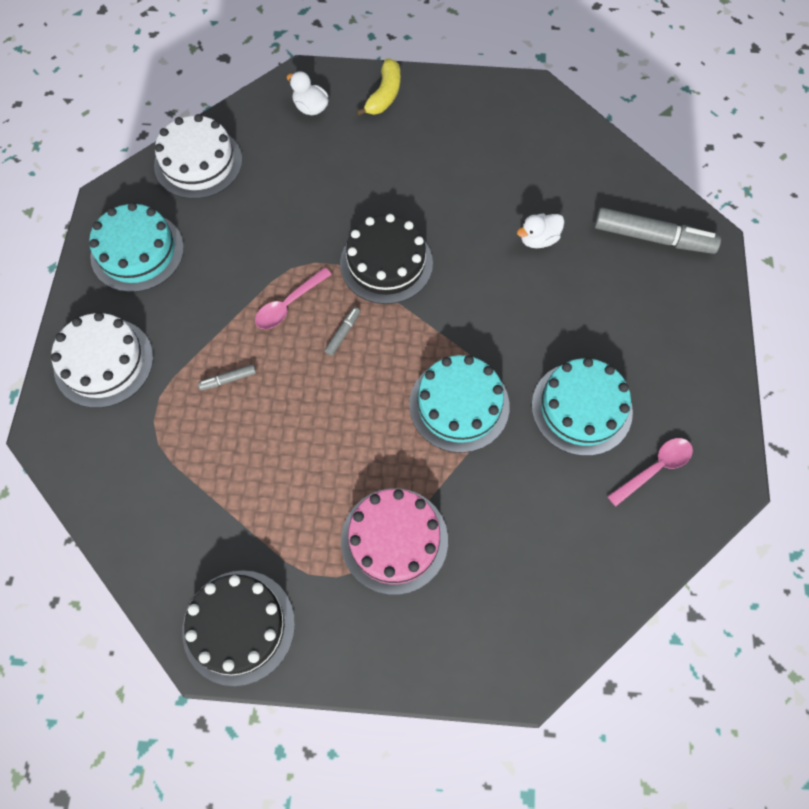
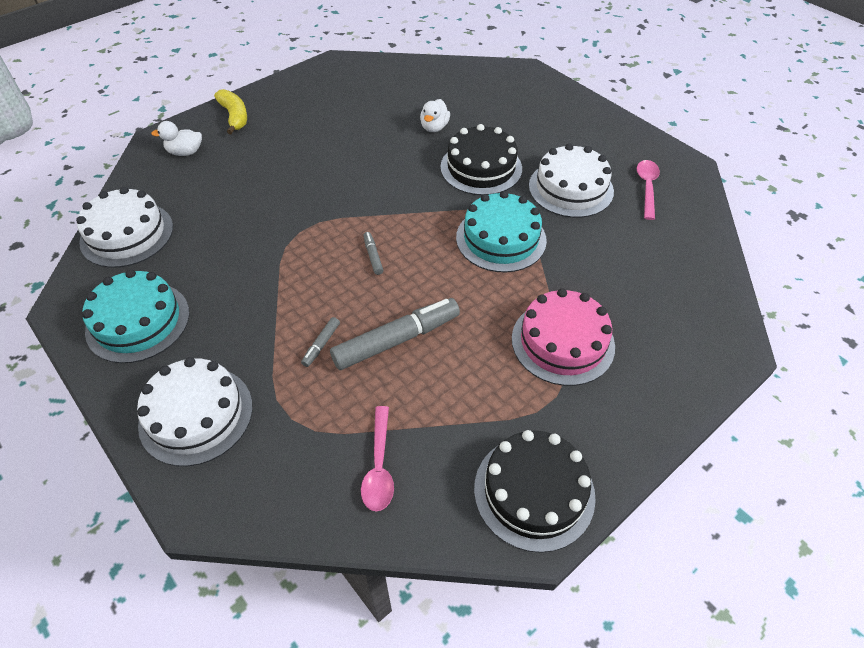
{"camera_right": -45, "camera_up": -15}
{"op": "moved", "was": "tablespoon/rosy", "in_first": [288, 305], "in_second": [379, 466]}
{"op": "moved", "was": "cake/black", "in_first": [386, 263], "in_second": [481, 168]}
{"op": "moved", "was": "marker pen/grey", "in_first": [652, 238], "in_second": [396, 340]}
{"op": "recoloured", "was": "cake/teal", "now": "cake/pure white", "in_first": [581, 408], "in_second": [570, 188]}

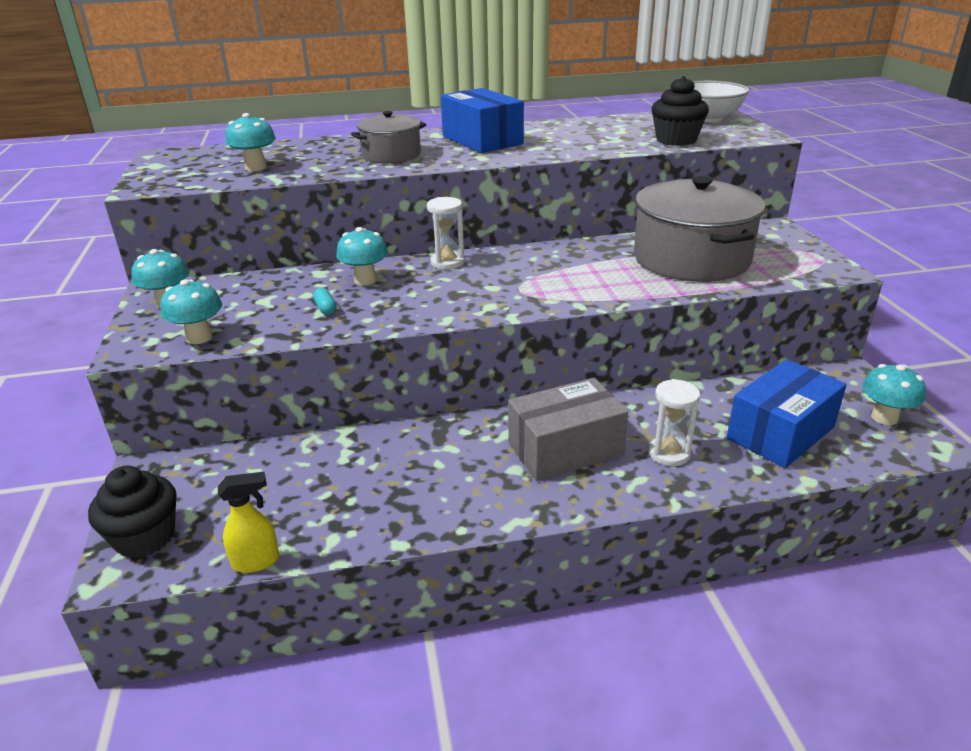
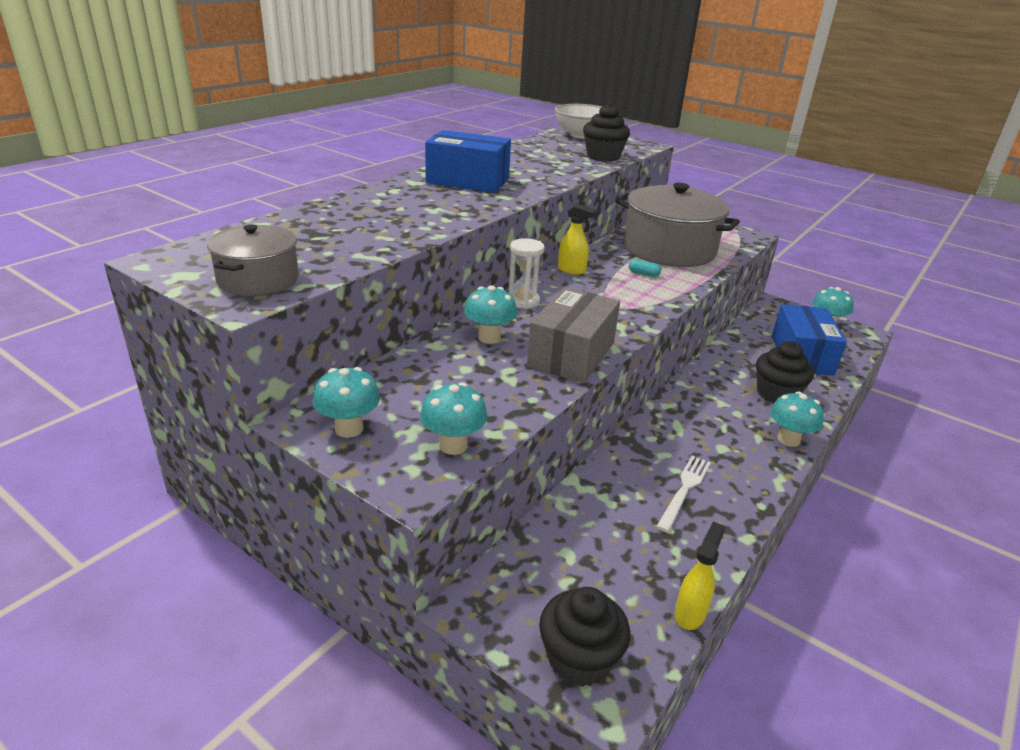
{"camera_right": -45, "camera_up": 0}
{"op": "added", "now": "spray cleaner/yellow", "in_second": [572, 270]}
{"op": "added", "now": "fork/pure white", "in_second": [684, 490]}
{"op": "moved", "was": "fungus/teal", "in_first": [255, 167], "in_second": [788, 439]}
{"op": "moved", "was": "capsule/teal", "in_first": [325, 308], "in_second": [643, 274]}
{"op": "moved", "was": "pot/grey", "in_first": [391, 155], "in_second": [258, 279]}
{"op": "moved", "was": "parcel/grey", "in_first": [565, 449], "in_second": [571, 354]}
{"op": "replaced", "was": "sand timer/pure white", "now": "muffin/black", "in_first": [669, 453], "in_second": [776, 394]}

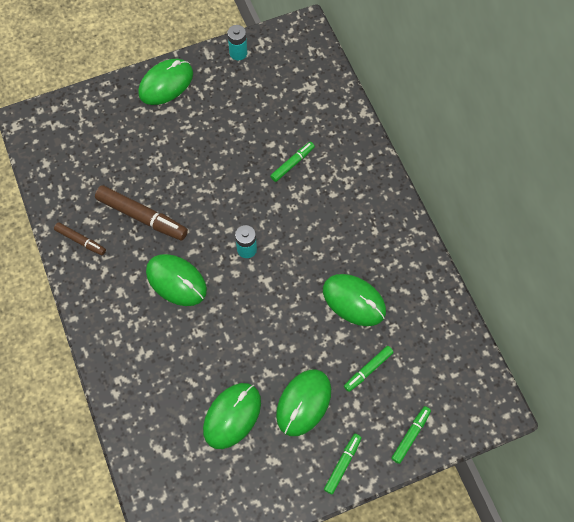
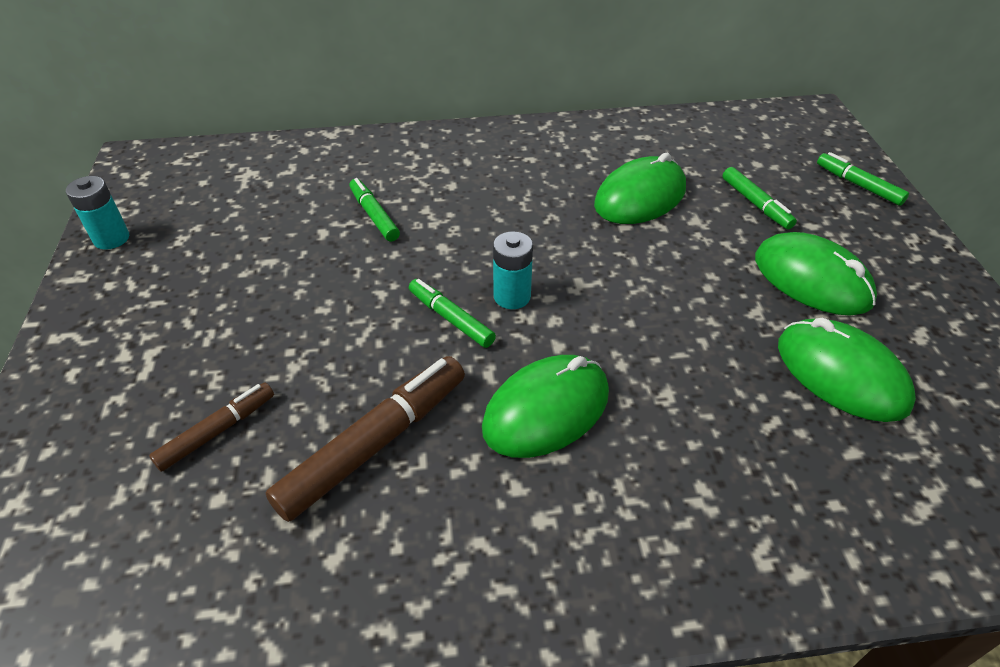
{"camera_right": -75, "camera_up": -20}
{"op": "removed", "was": "mouse/green", "in_first": [166, 83]}
{"op": "moved", "was": "marker pen/russet", "in_first": [80, 241], "in_second": [217, 431]}
{"op": "moved", "was": "marker pen/green", "in_first": [342, 464], "in_second": [451, 318]}

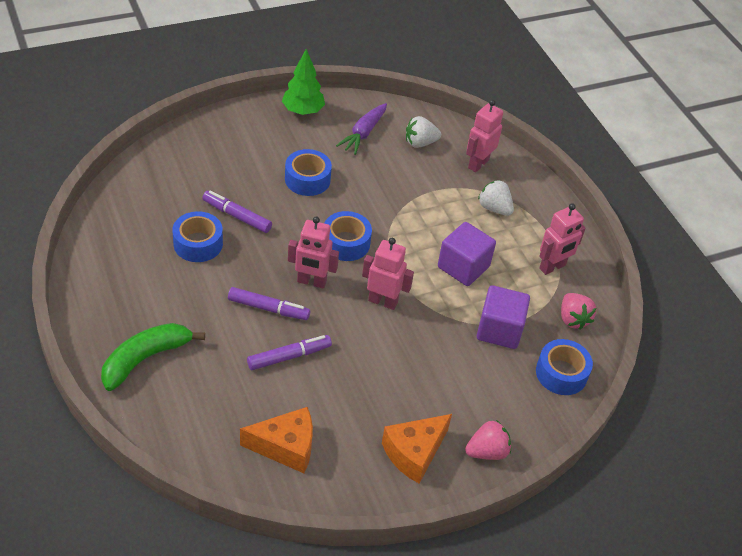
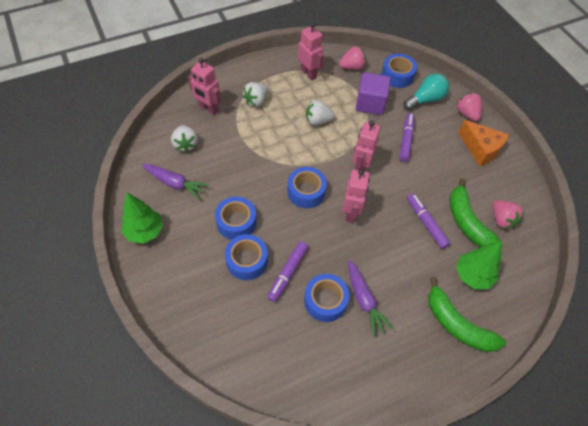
{"camera_right": -90, "camera_up": 10}
{"op": "added", "now": "tape/blue", "in_second": [247, 261]}
{"op": "added", "now": "root vegetable/purple", "in_second": [364, 300]}
{"op": "added", "now": "bulb/teal", "in_second": [425, 99]}
{"op": "added", "now": "banana/green", "in_second": [467, 222]}
{"op": "added", "now": "tree/green", "in_second": [472, 275]}
{"op": "moved", "was": "marker pen/purple", "in_first": [268, 308], "in_second": [406, 140]}
{"op": "replaced", "was": "cheese wedge/orange-coloured", "now": "strawberry/rosy", "in_first": [286, 447], "in_second": [501, 220]}
{"op": "replaced", "was": "solid cube/purple", "now": "strawberry/pure white", "in_first": [463, 267], "in_second": [318, 120]}

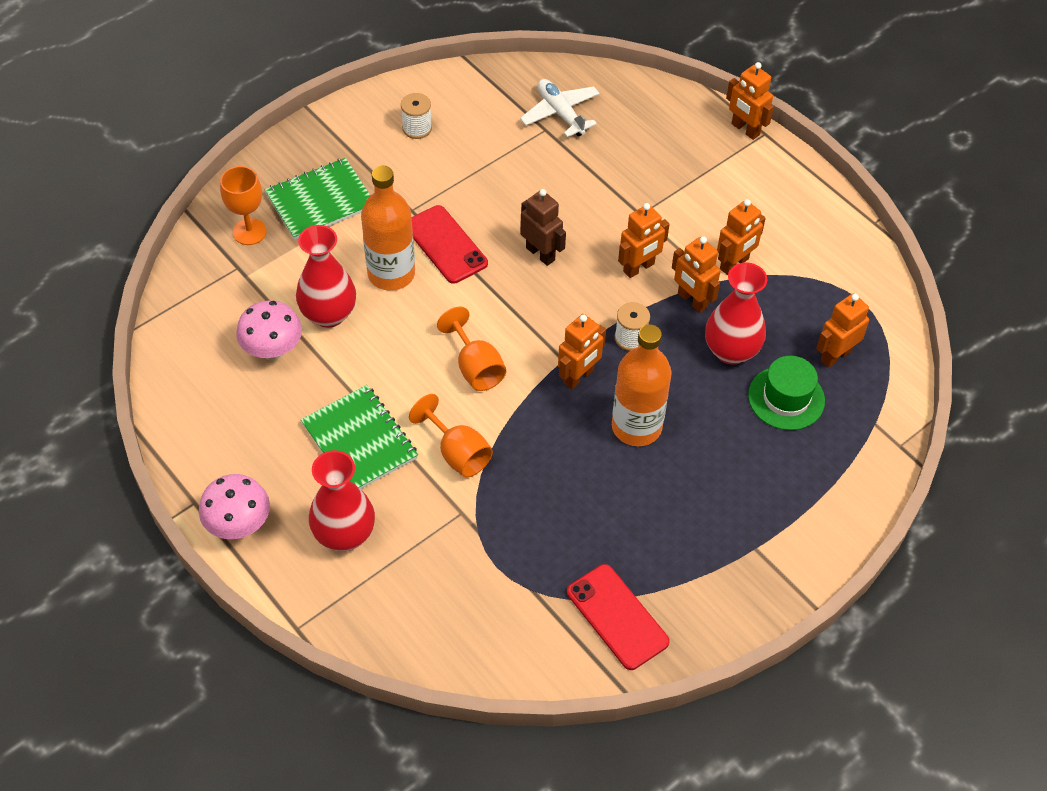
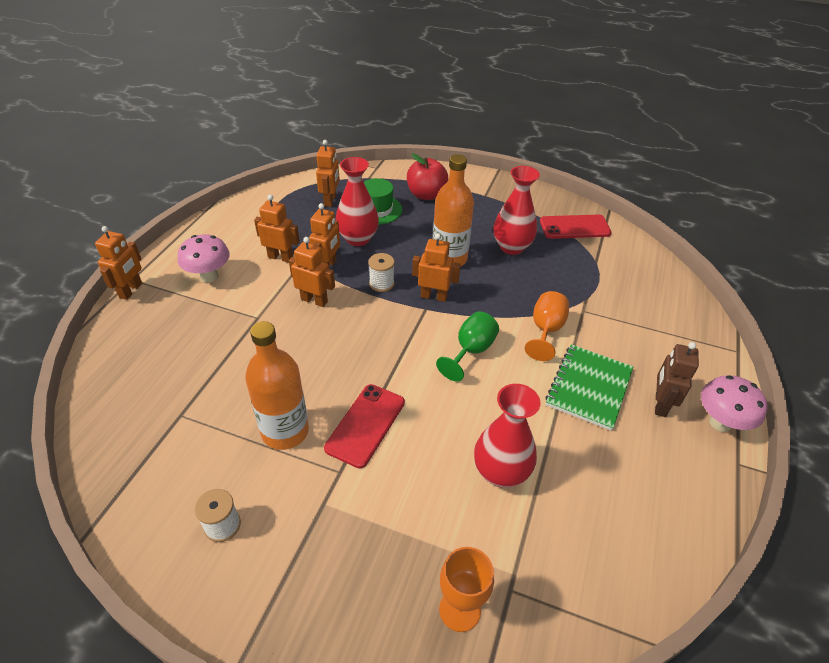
{"camera_right": -120, "camera_up": -10}
{"op": "removed", "was": "notebook/green", "in_first": [320, 201]}
{"op": "removed", "was": "aeroplane/pure white", "in_first": [560, 113]}
{"op": "added", "now": "apple/red", "in_second": [426, 195]}
{"op": "moved", "was": "fungus/rosy", "in_first": [273, 351], "in_second": [209, 276]}
{"op": "moved", "was": "tall vase/red", "in_first": [344, 534], "in_second": [511, 247]}
{"op": "moved", "was": "bottle/orange-coloured", "in_first": [391, 274], "in_second": [285, 431]}
{"op": "moved", "was": "toy robot/russet", "in_first": [540, 254], "in_second": [660, 404]}
{"op": "recoloured", "was": "wine glass/orange-coloured", "now": "wine glass/green", "in_first": [475, 367], "in_second": [471, 351]}
{"op": "turned", "was": "mobile phone/red", "in_first": [617, 617], "in_second": [574, 227], "clockwise": 60}
{"op": "turned", "was": "toy robot/orange-coloured", "in_first": [835, 355], "in_second": [330, 200], "clockwise": -105}

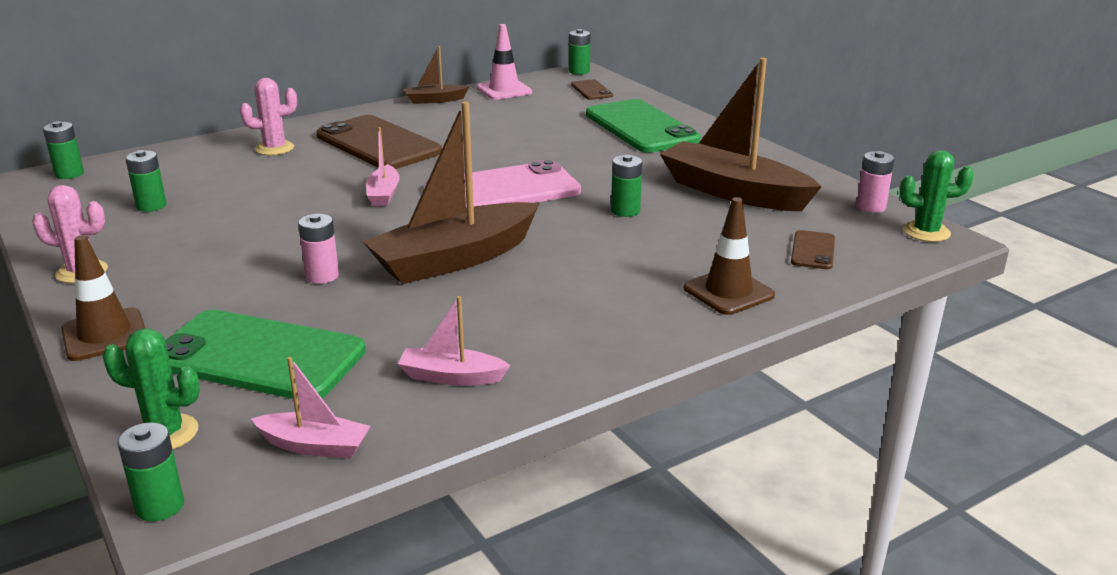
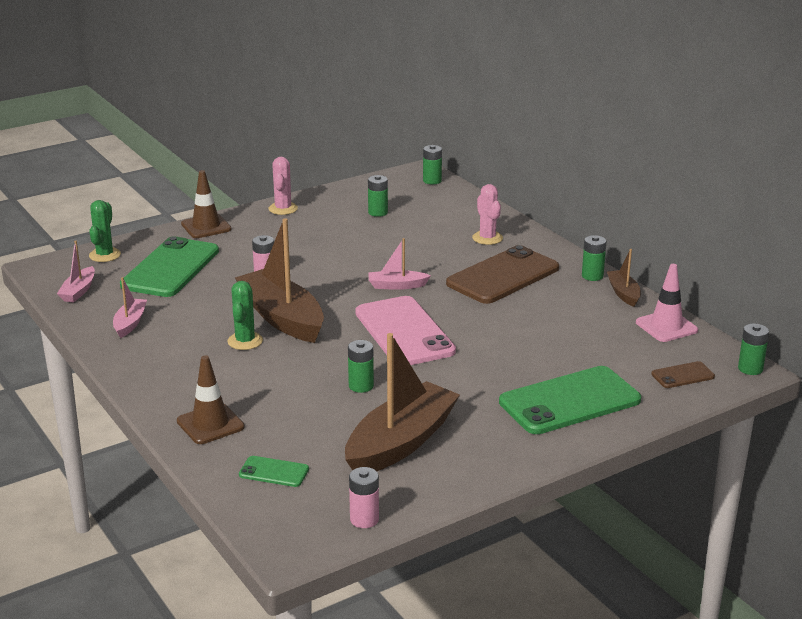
{"camera_right": 90, "camera_up": 0}
{"op": "moved", "was": "battery/green", "in_first": [160, 506], "in_second": [592, 276]}
{"op": "moved", "was": "prickly plant/green", "in_first": [926, 232], "in_second": [245, 341]}
{"op": "recoloured", "was": "mobile phone/russet", "now": "mobile phone/green", "in_first": [813, 250], "in_second": [274, 472]}

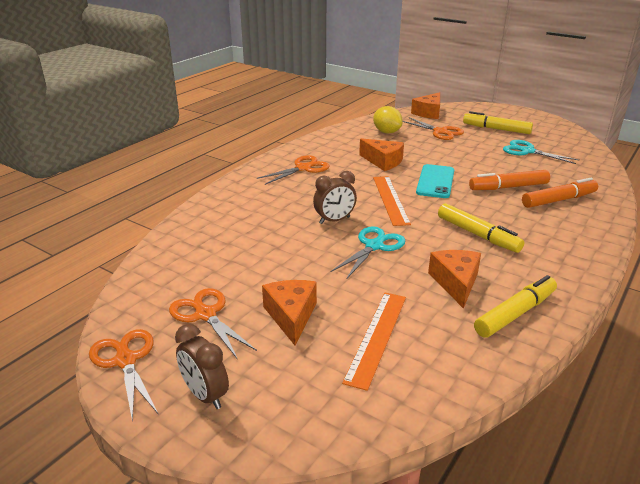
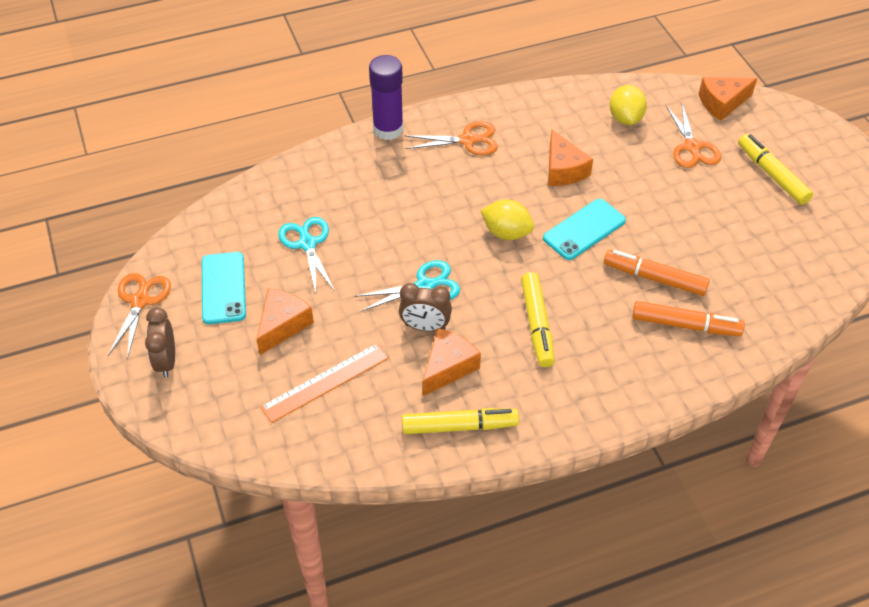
{"camera_right": 35, "camera_up": 20}
{"op": "added", "now": "glue/purple", "in_second": [388, 129]}
{"op": "moved", "was": "bedside clock/russet", "in_first": [334, 220], "in_second": [425, 327]}
{"op": "moved", "was": "scissors/teal", "in_first": [527, 151], "in_second": [307, 244]}
{"op": "replaced", "was": "scissors/orange-coloured", "now": "mobile phone/teal", "in_first": [205, 315], "in_second": [223, 288]}
{"op": "replaced", "was": "straightedge/orange-coloured", "now": "lemon/yellow", "in_first": [390, 199], "in_second": [506, 233]}

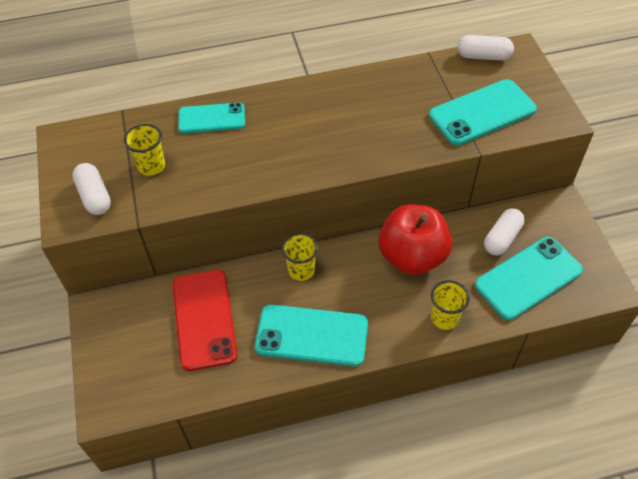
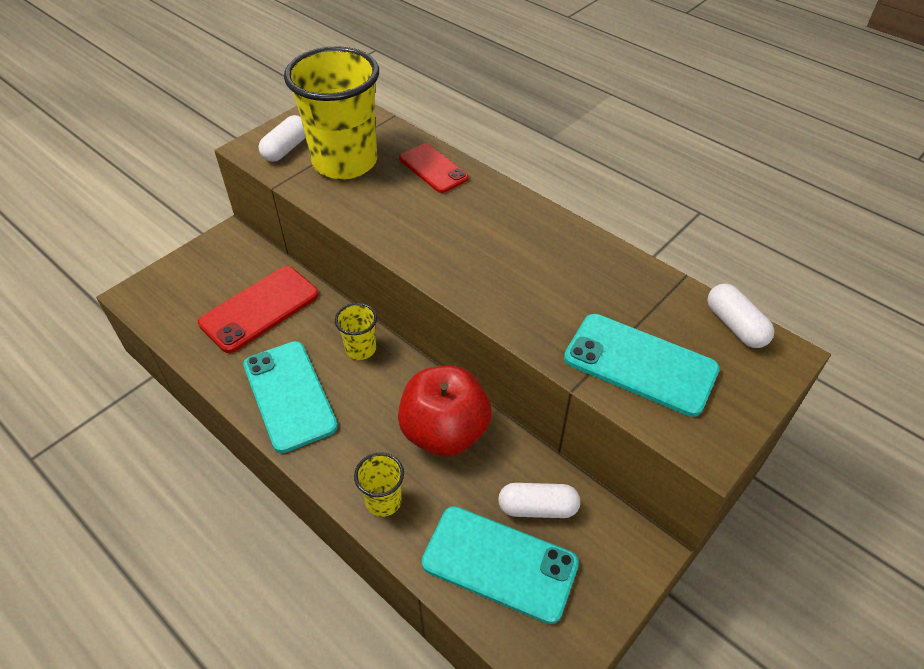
{"camera_right": 55, "camera_up": -5}
{"op": "recoloured", "was": "mobile phone/teal", "now": "mobile phone/red", "in_first": [212, 118], "in_second": [433, 168]}
{"op": "resized", "was": "tumbler/yellow", "in_first": [151, 166], "in_second": [345, 162], "ratio": 2.25}

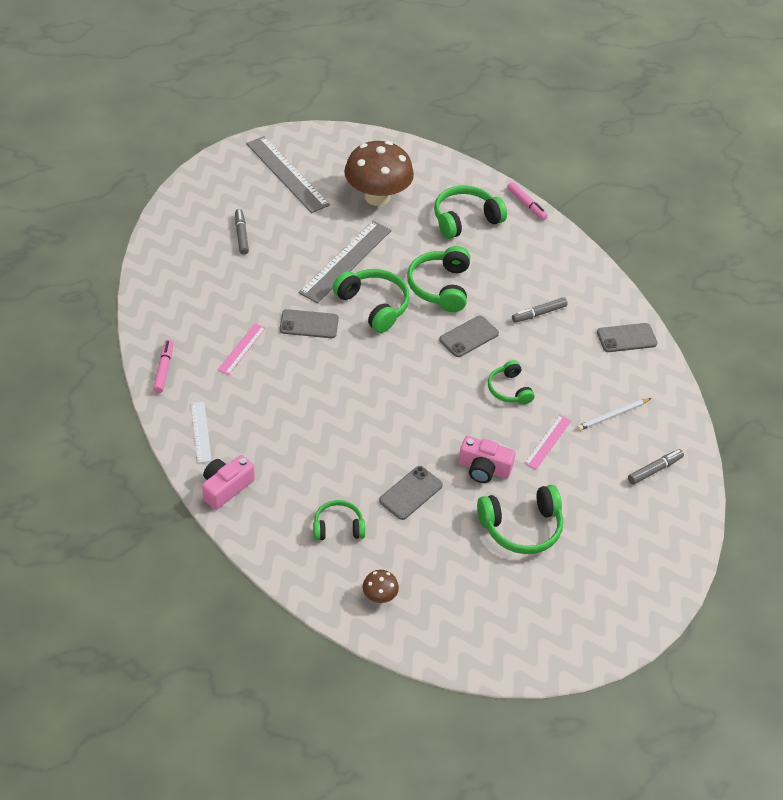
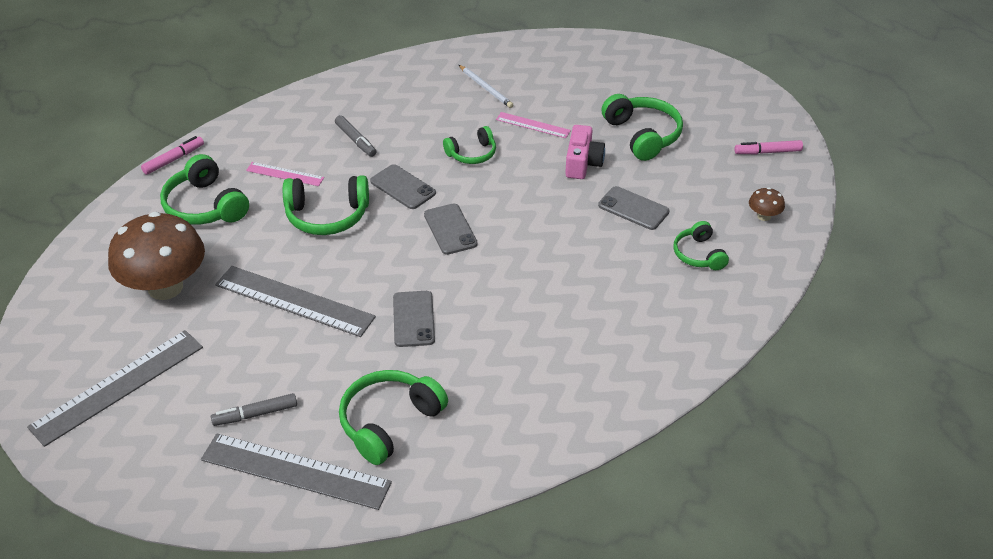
{"camera_right": -95, "camera_up": -5}
{"op": "removed", "was": "straightedge/pure white", "in_first": [201, 432]}
{"op": "removed", "was": "compact camera/rosy", "in_first": [226, 487]}
{"op": "removed", "was": "marker pen/grey", "in_first": [654, 470]}
{"op": "added", "now": "straightedge/grey", "in_second": [295, 471]}
{"op": "moved", "was": "marker pen/rosy", "in_first": [164, 369], "in_second": [767, 152]}
{"op": "moved", "was": "straightedge/rosy", "in_first": [241, 348], "in_second": [285, 174]}
{"op": "moved", "was": "headphones/green", "in_first": [373, 305], "in_second": [389, 422]}
{"op": "moved", "was": "mobile phone/grey", "in_first": [626, 338], "in_second": [450, 229]}

